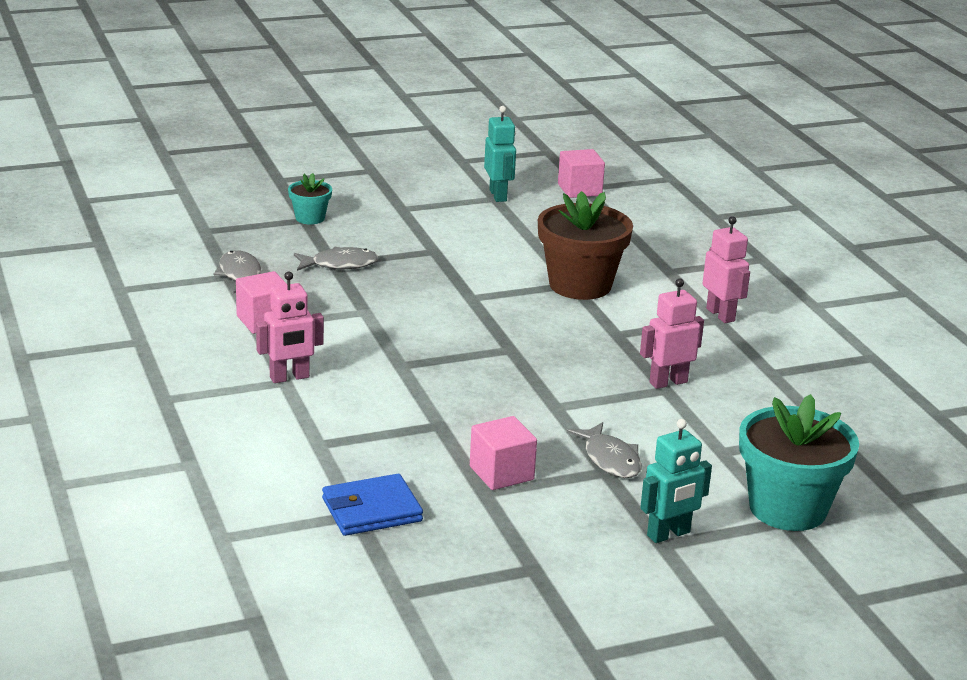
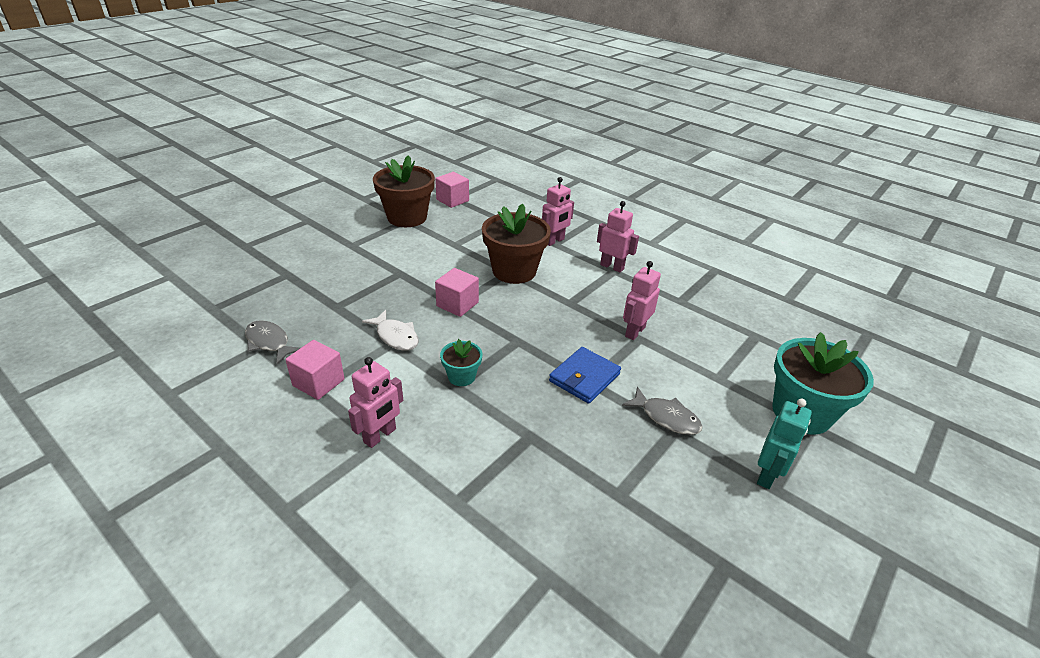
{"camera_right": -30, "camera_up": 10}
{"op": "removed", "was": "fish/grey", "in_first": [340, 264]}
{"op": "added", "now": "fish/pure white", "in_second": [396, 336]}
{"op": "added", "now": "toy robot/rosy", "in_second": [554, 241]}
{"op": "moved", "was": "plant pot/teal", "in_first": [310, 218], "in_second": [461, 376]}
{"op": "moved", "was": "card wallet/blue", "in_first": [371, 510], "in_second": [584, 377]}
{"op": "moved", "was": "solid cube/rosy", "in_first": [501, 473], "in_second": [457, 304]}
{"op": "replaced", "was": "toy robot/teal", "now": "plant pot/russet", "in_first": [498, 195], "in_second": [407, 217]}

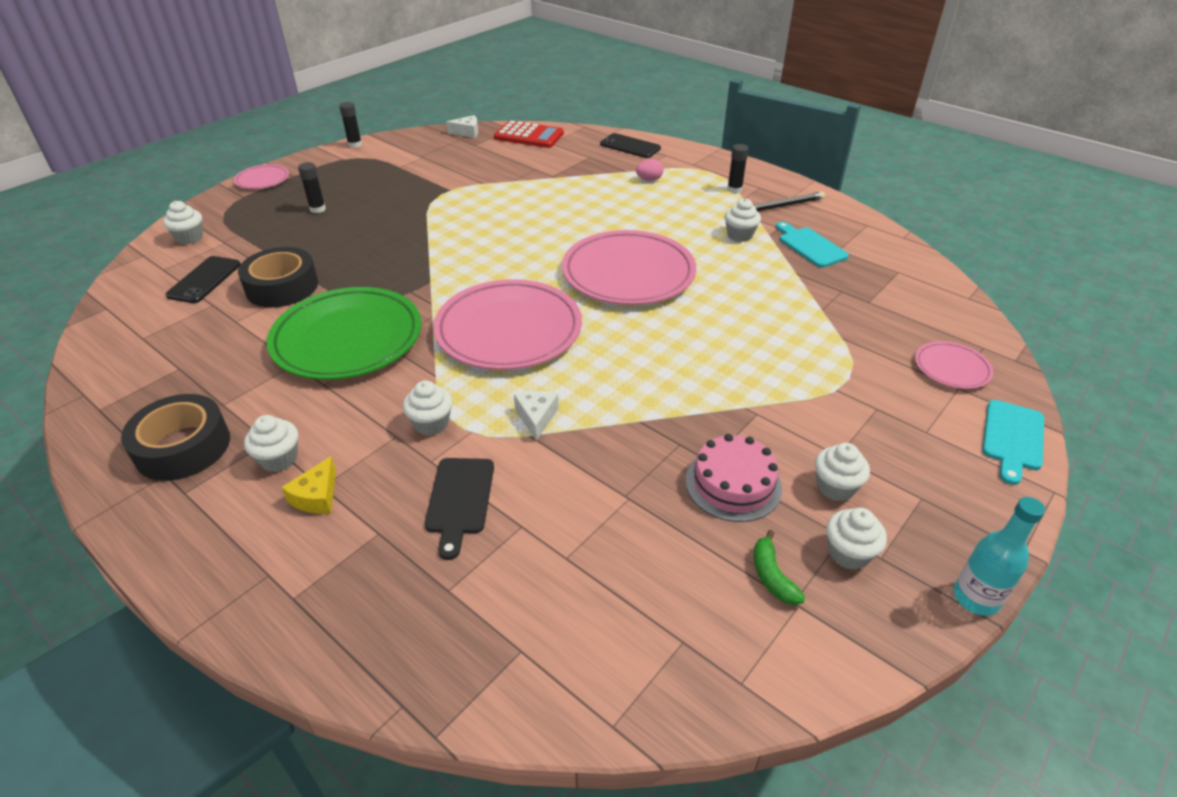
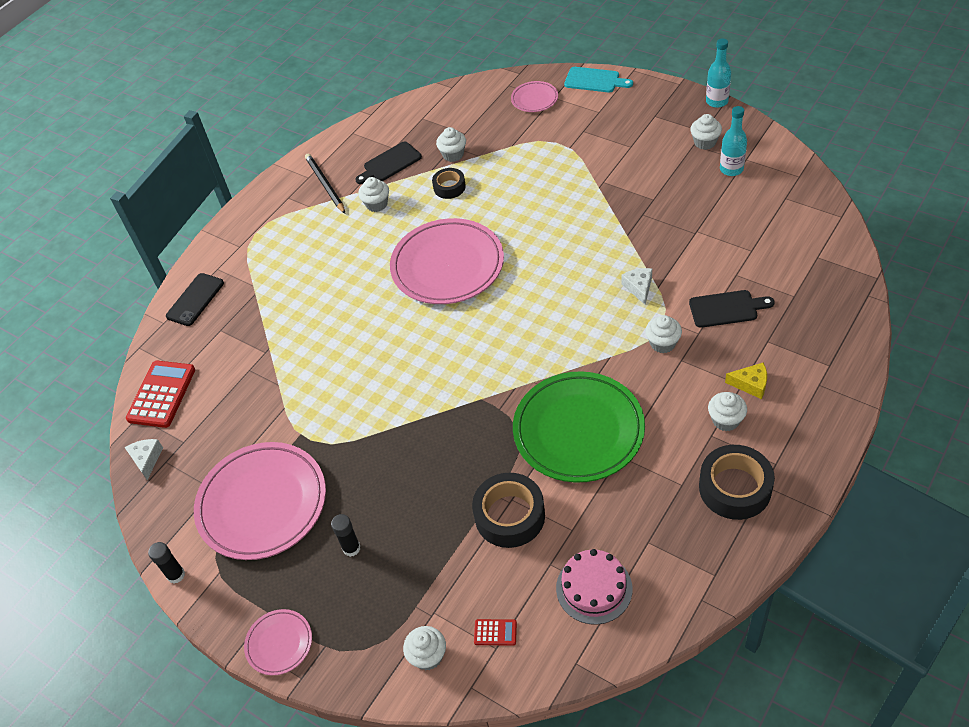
{"camera_right": -90, "camera_up": 10}
{"op": "removed", "was": "mobile phone/black", "in_first": [204, 280]}
{"op": "removed", "was": "egg/rosy", "in_first": [649, 180]}
{"op": "removed", "was": "glue/black", "in_first": [734, 189]}
{"op": "added", "now": "tape/black", "in_second": [449, 187]}
{"op": "added", "now": "pocket calculator/red", "in_second": [495, 632]}
{"op": "moved", "was": "plate/rosy", "in_first": [508, 330], "in_second": [262, 504]}
{"op": "moved", "was": "cake/rosy", "in_first": [733, 484], "in_second": [594, 588]}
{"op": "moved", "was": "muffin/pure white", "in_first": [835, 487], "in_second": [453, 155]}
{"op": "replaced", "was": "banana/green", "now": "bottle/teal", "in_first": [772, 576], "in_second": [731, 169]}
{"op": "recoloured", "was": "cutting board/teal", "now": "cutting board/black", "in_first": [810, 246], "in_second": [390, 163]}
{"op": "turned", "was": "cheese wedge/pure white", "in_first": [536, 417], "in_second": [639, 287], "clockwise": 90}

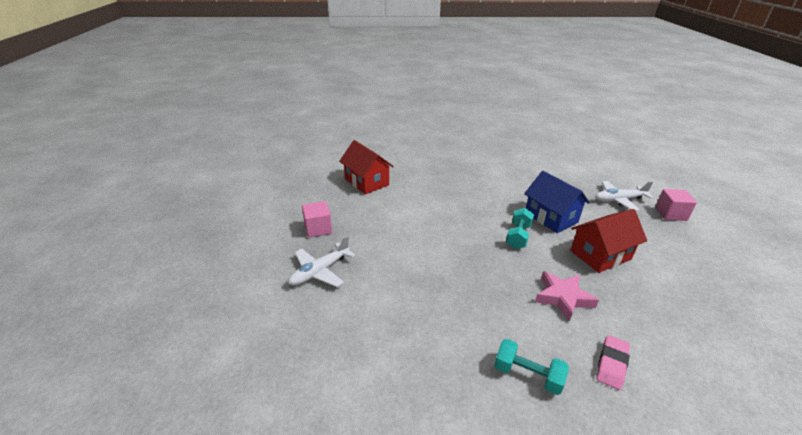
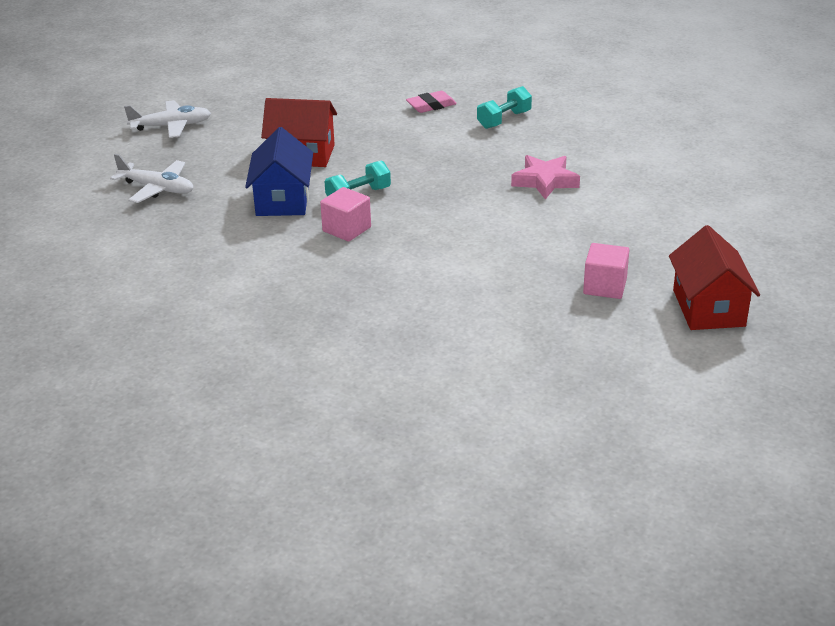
{"camera_right": -145, "camera_up": 0}
{"op": "moved", "was": "aeroplane/pure white", "in_first": [320, 271], "in_second": [171, 126]}
{"op": "moved", "was": "toy house/red", "in_first": [366, 182], "in_second": [708, 308]}
{"op": "moved", "was": "five-pointed star/rosy", "in_first": [563, 298], "in_second": [545, 181]}
{"op": "moved", "was": "solid cube/rosy", "in_first": [670, 214], "in_second": [346, 229]}
{"op": "turned", "was": "hand weight/teal", "in_first": [527, 375], "in_second": [504, 120], "clockwise": 75}

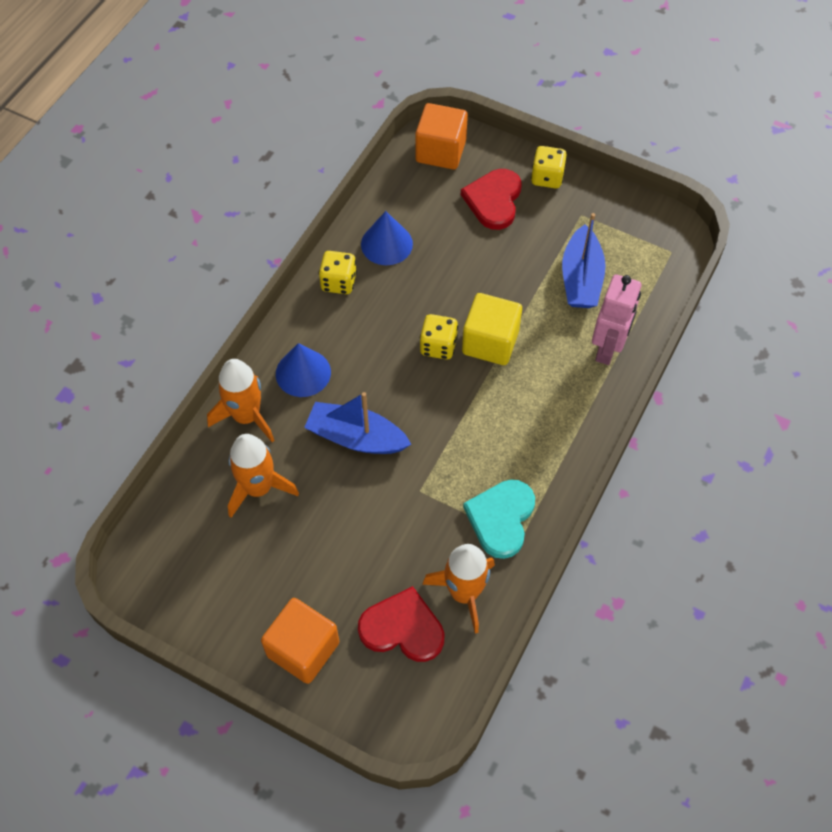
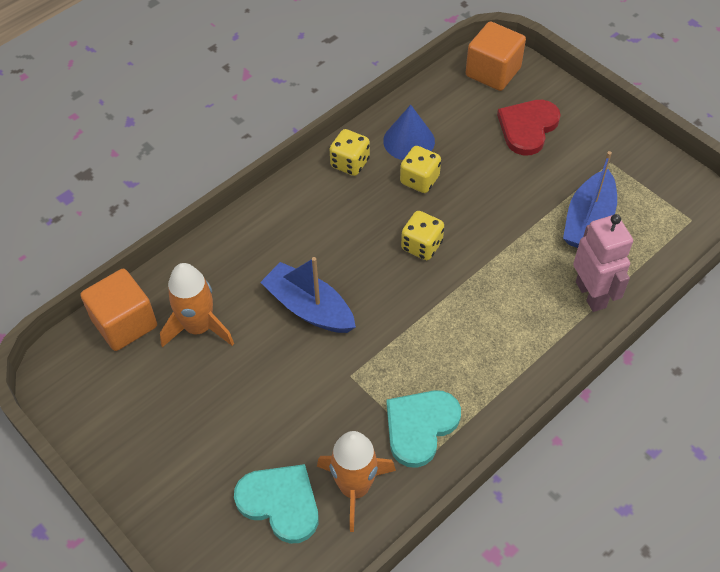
{"camera_right": 20, "camera_up": -5}
{"op": "removed", "was": "toy rocket/orange-coloured", "in_first": [246, 416]}
{"op": "removed", "was": "solid cone/blue", "in_first": [303, 373]}
{"op": "removed", "was": "solid cube/yellow", "in_first": [490, 342]}
{"op": "moved", "was": "solid cube/orange-coloured", "in_first": [303, 649], "in_second": [124, 323]}
{"op": "moved", "was": "die/yellow", "in_first": [547, 177], "in_second": [419, 180]}
{"op": "recoloured", "was": "love heart/red", "now": "love heart/teal", "in_first": [402, 628], "in_second": [280, 503]}
{"op": "turned", "was": "toy robot/rosy", "in_first": [608, 349], "in_second": [591, 294], "clockwise": -60}

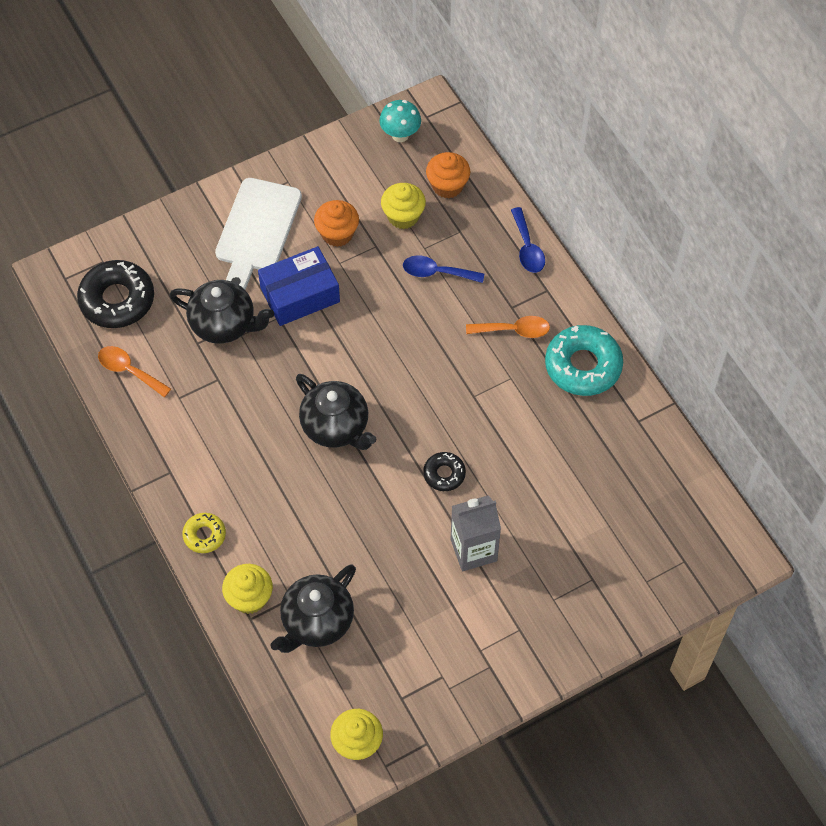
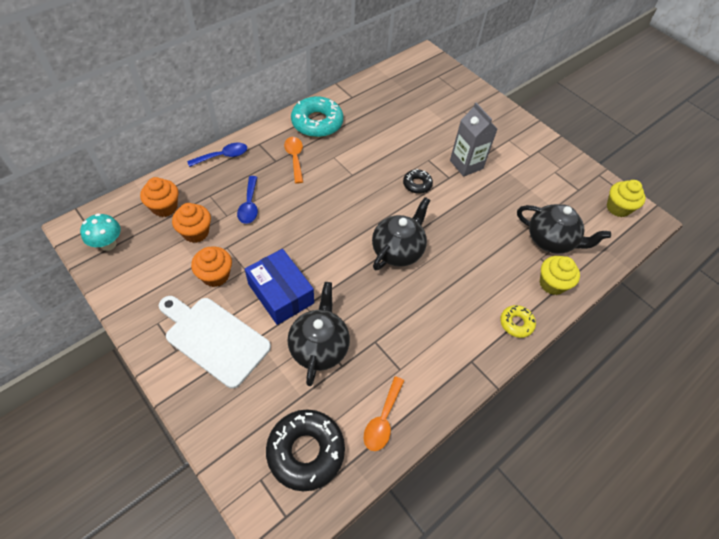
{"camera_right": -105, "camera_up": -5}
{"op": "recoloured", "was": "muffin/yellow", "now": "muffin/orange-coloured", "in_first": [403, 216], "in_second": [196, 232]}
{"op": "turned", "was": "cutting board/pure white", "in_first": [257, 230], "in_second": [214, 339], "clockwise": -150}

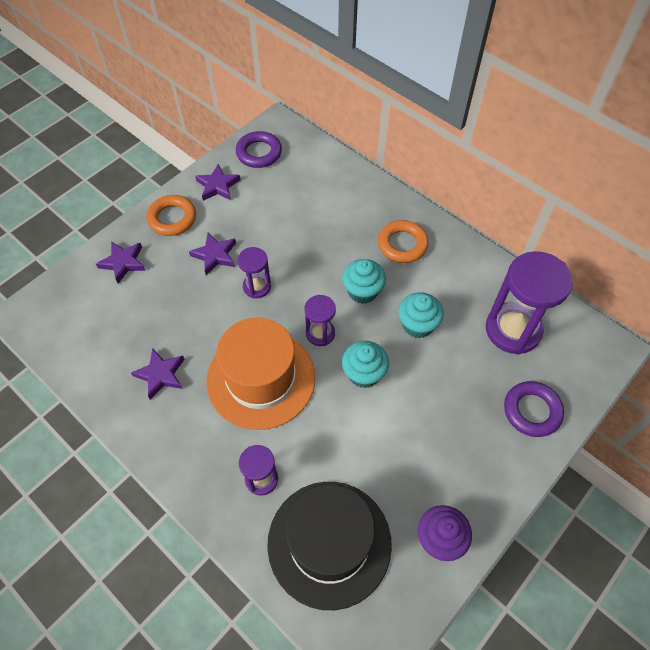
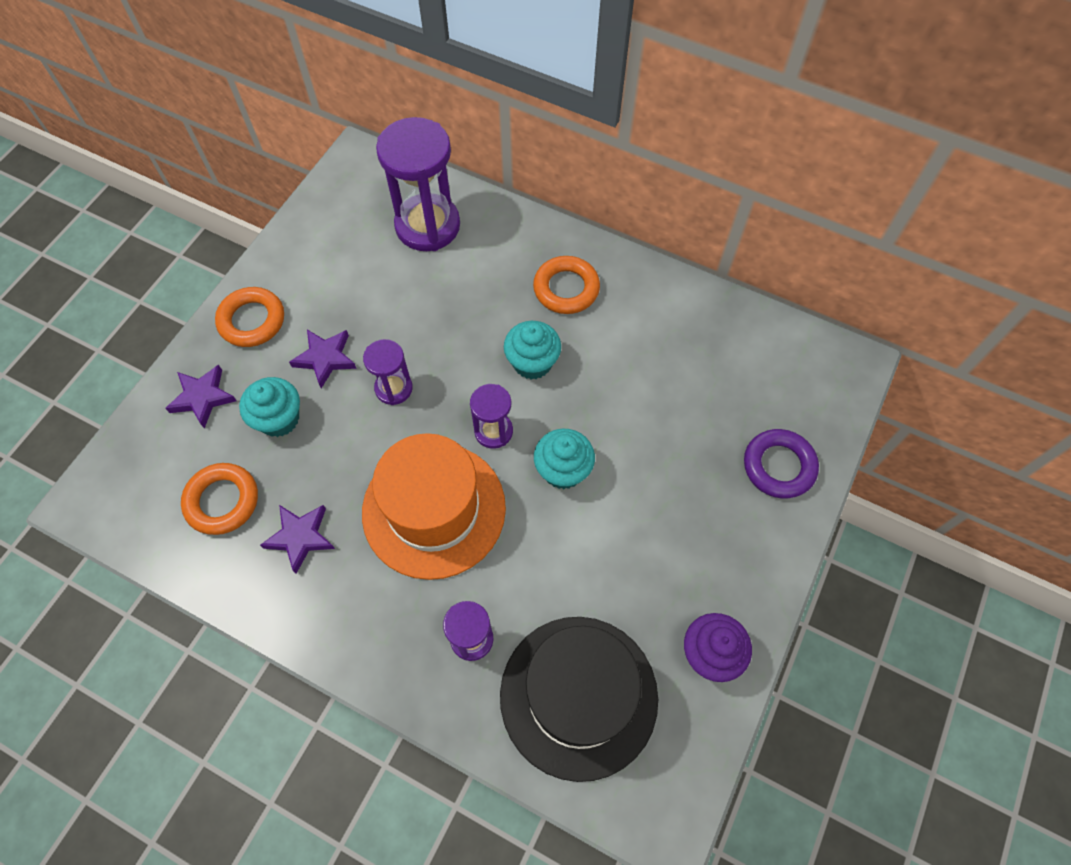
{"camera_right": -15, "camera_up": 5}
{"op": "removed", "was": "five-pointed star/purple", "in_first": [218, 186]}
{"op": "removed", "was": "hoop/purple", "in_first": [259, 153]}
{"op": "added", "now": "hoop/orange-coloured", "in_second": [222, 501]}
{"op": "moved", "was": "muffin/teal", "in_first": [417, 325], "in_second": [279, 419]}
{"op": "moved", "was": "sand timer/purple", "in_first": [513, 330], "in_second": [427, 226]}

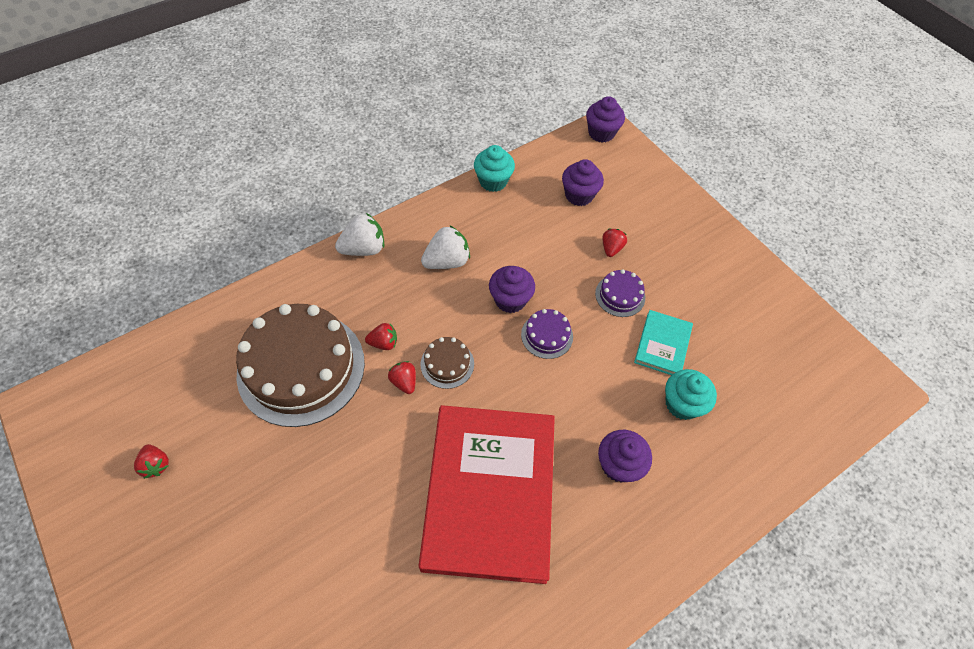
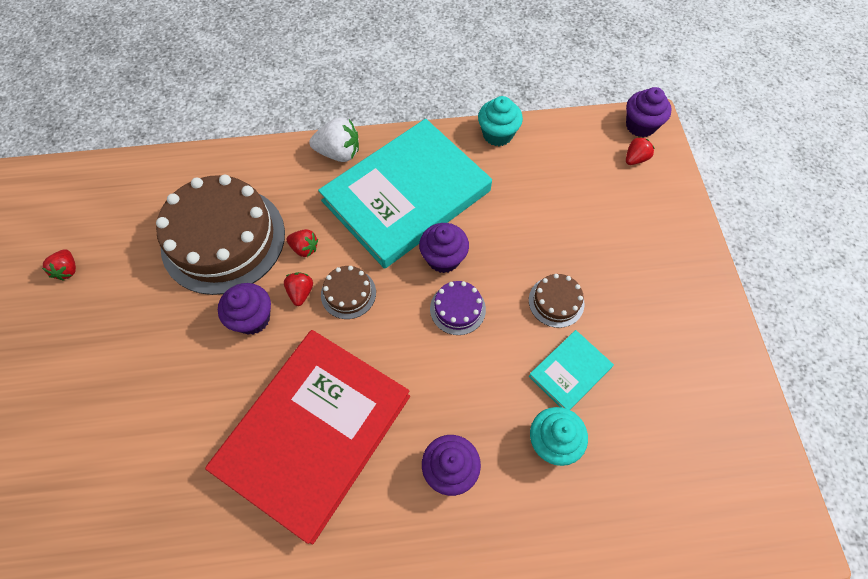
{"camera_right": 30, "camera_up": 5}
{"op": "moved", "was": "muffin/purple", "in_first": [579, 195], "in_second": [252, 318]}
{"op": "moved", "was": "strawberry/red", "in_first": [611, 248], "in_second": [635, 159]}
{"op": "replaced", "was": "strawberry/pure white", "now": "hardback/teal", "in_first": [447, 261], "in_second": [406, 196]}
{"op": "recoloured", "was": "cake/purple", "now": "cake/russet", "in_first": [620, 295], "in_second": [556, 301]}

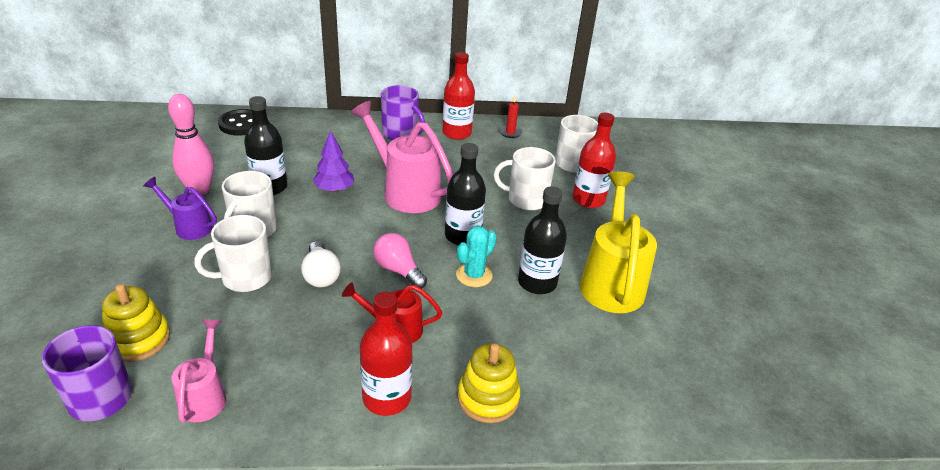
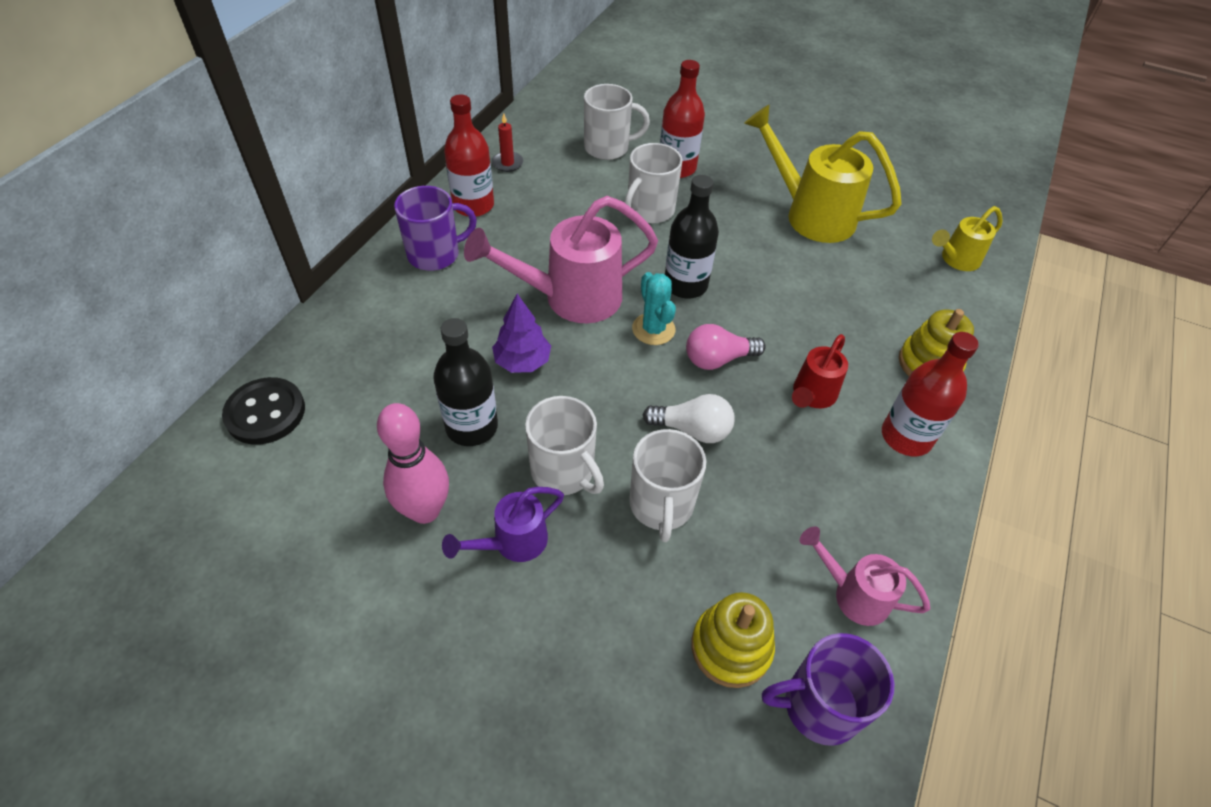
{"camera_right": -60, "camera_up": 15}
{"op": "removed", "was": "bottle/black", "in_first": [537, 283]}
{"op": "added", "now": "watering pot/yellow", "in_second": [956, 260]}
{"op": "moved", "was": "prickly plant/teal", "in_first": [474, 275], "in_second": [653, 329]}

